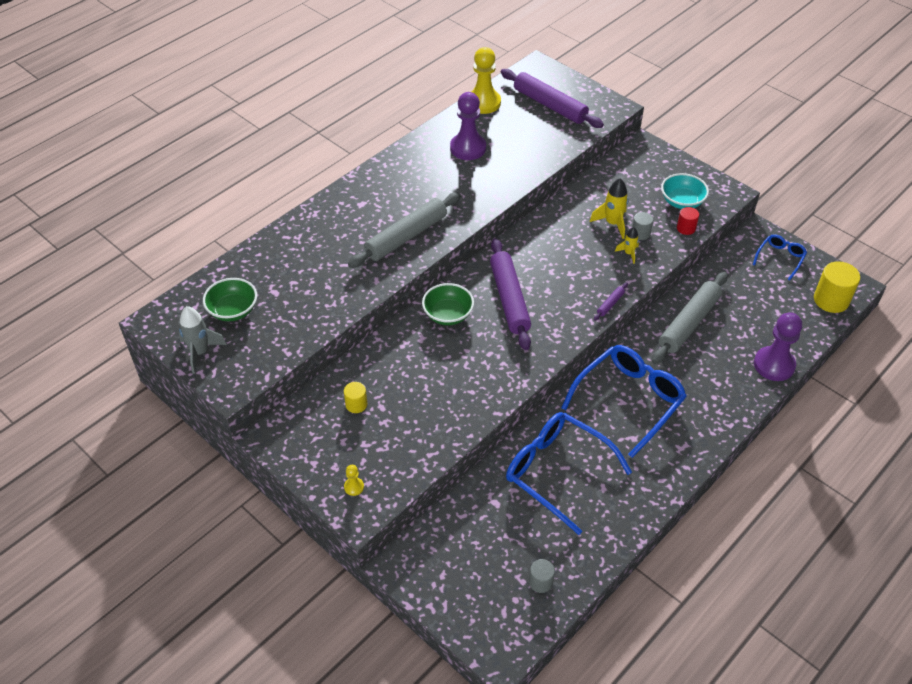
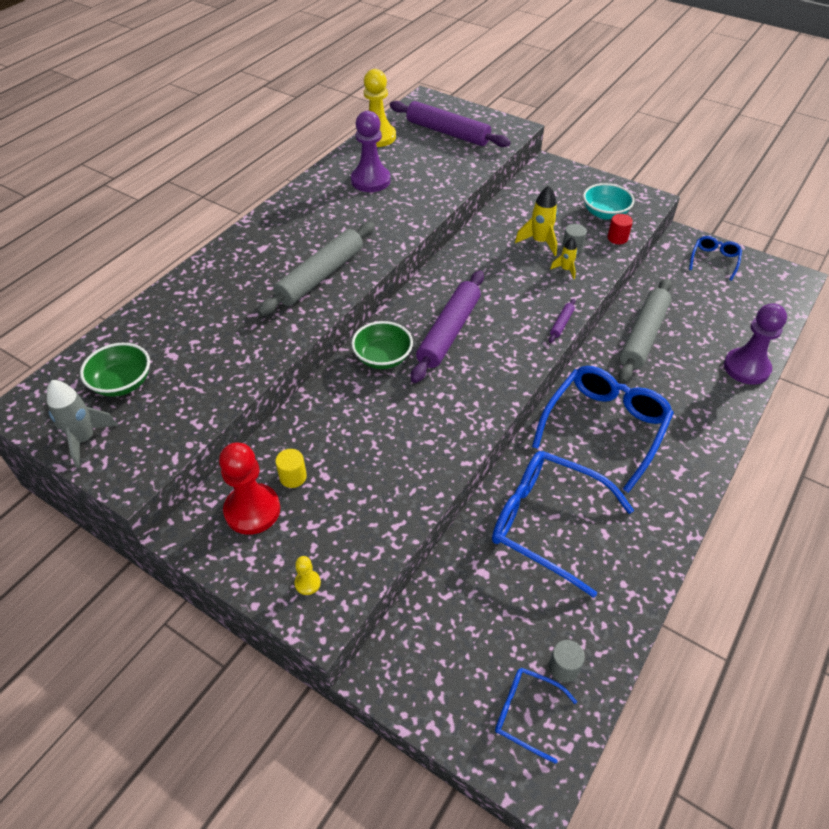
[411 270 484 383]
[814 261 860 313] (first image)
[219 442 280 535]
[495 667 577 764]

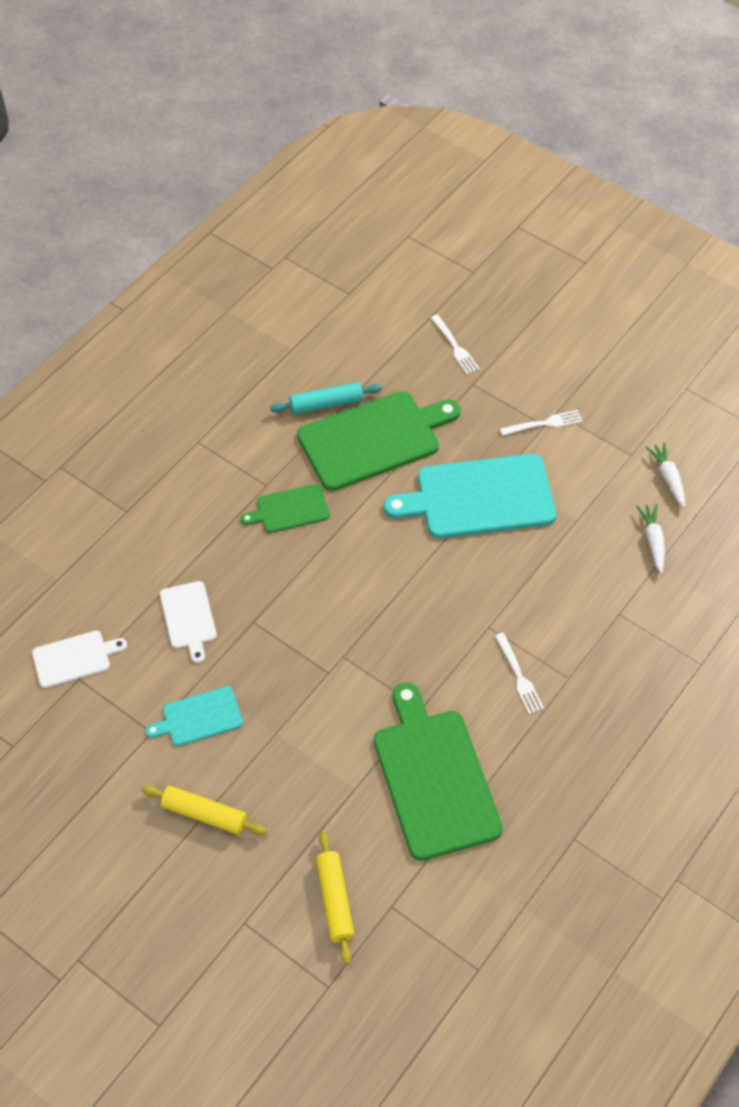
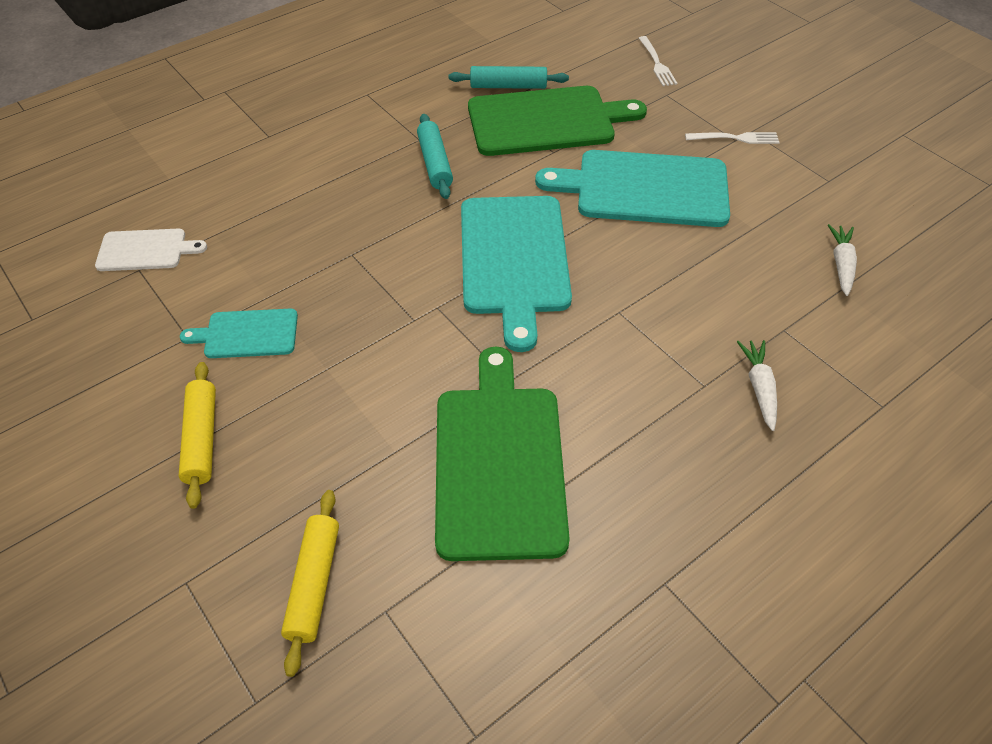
[179 362 216 509]
[160 581 217 663] (first image)
[417 114 453 199]
[495 633 544 714] (first image)
[737 340 777 431]
[461 196 572 352]

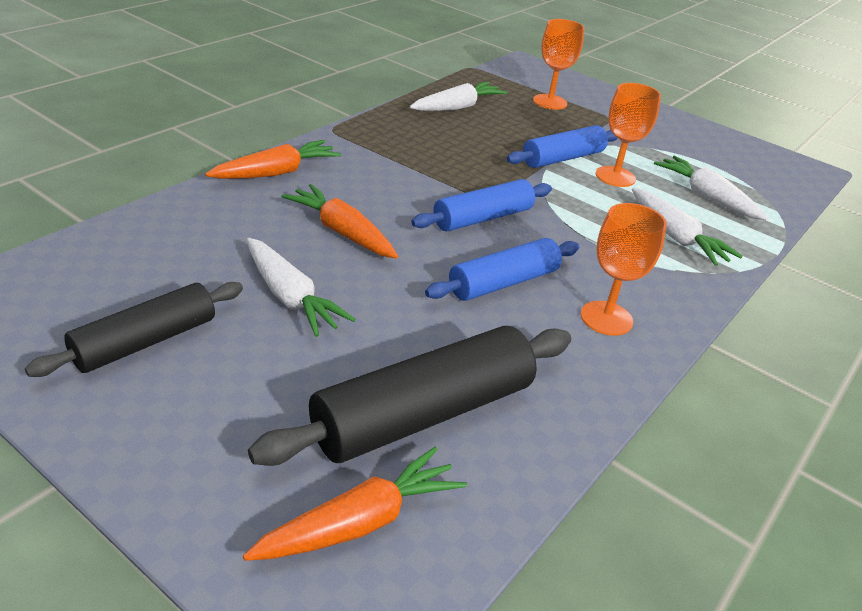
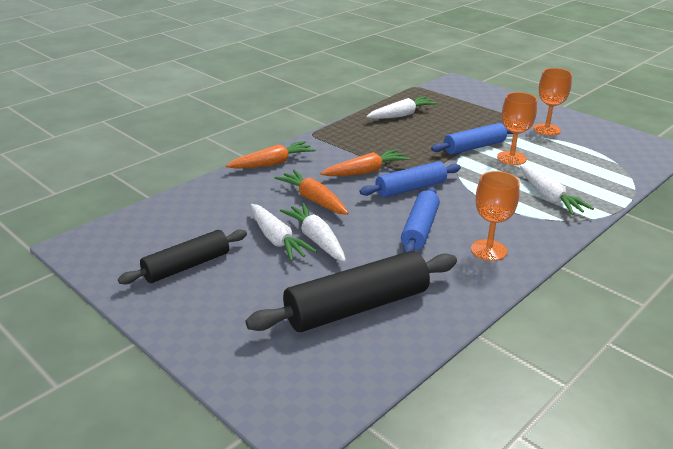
[320 149 410 176]
[401 187 440 253]
[533 68 572 136]
[280 203 346 262]

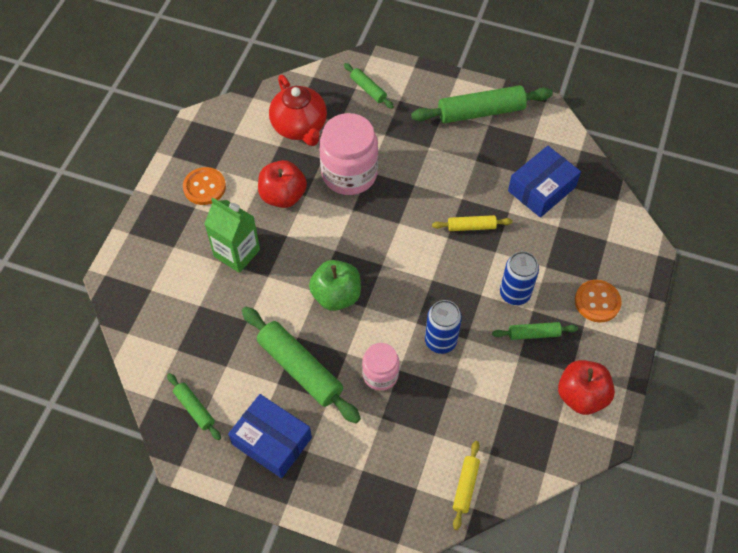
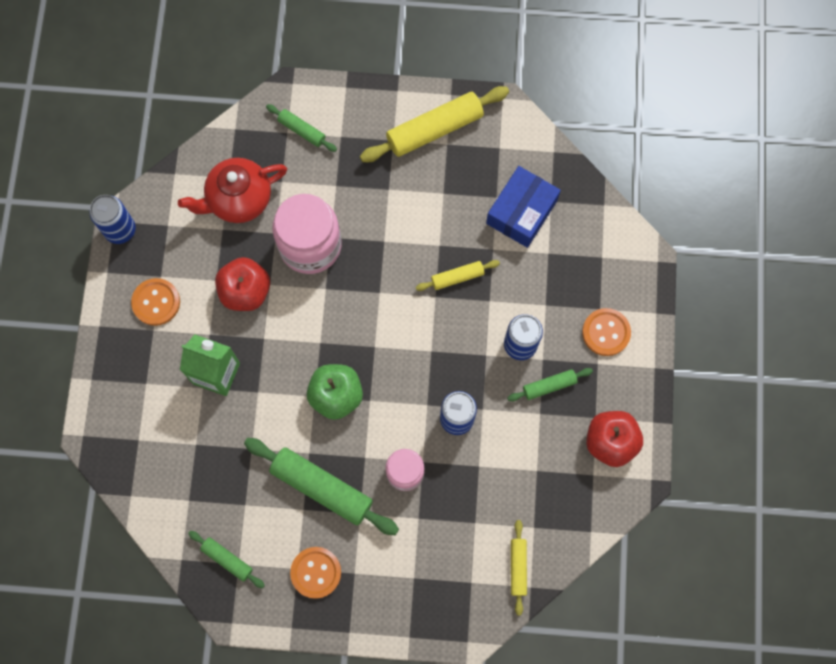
[290 547 341 599]
[178 158 287 223]
[360 86 509 162]
[90 195 136 244]

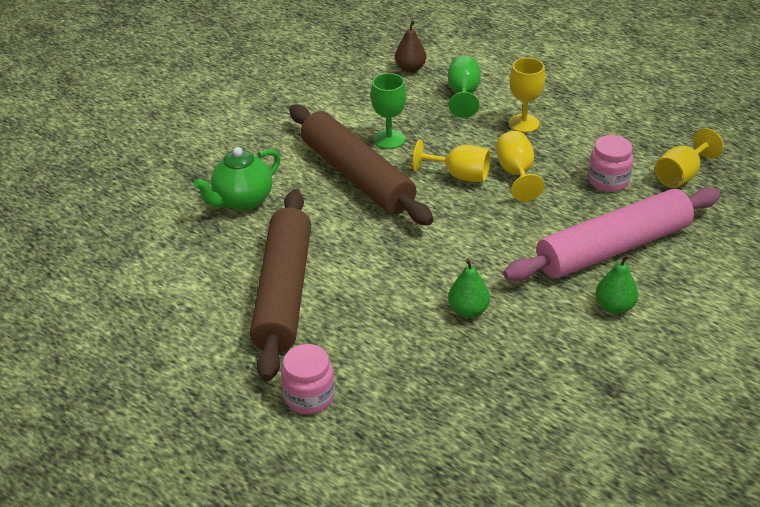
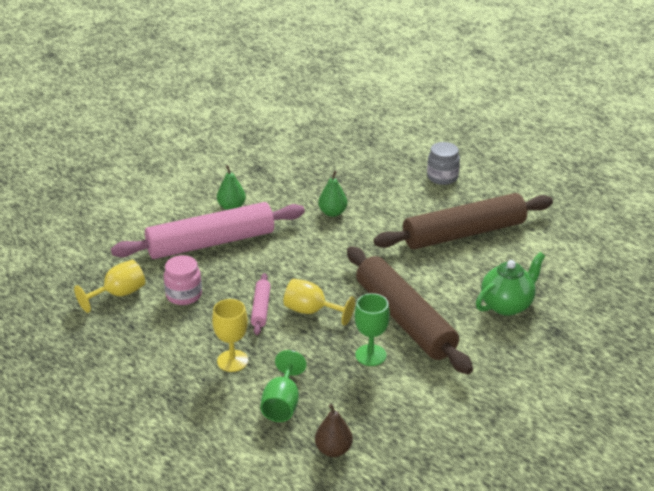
[374 193 553 249]
[427 142 460 185]
[251 273 271 335]

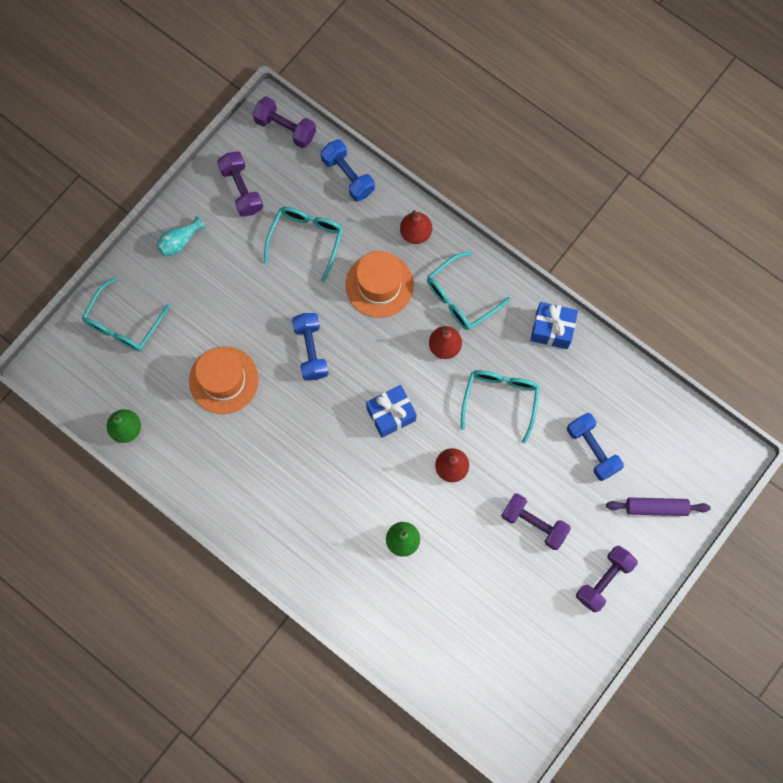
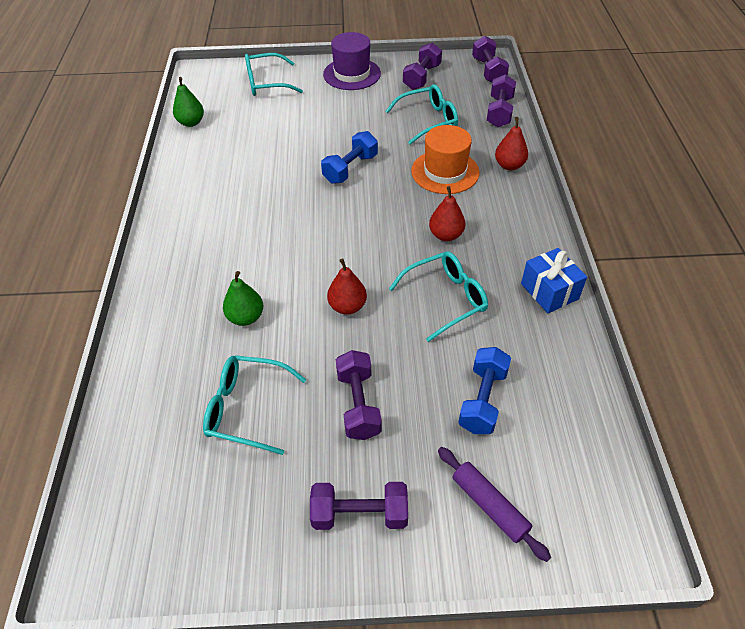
[323 32 381 90]
[189 347 259 414] (first image)
[487 74 516 128]
[366 385 417 438] (first image)
[203 355 306 455]

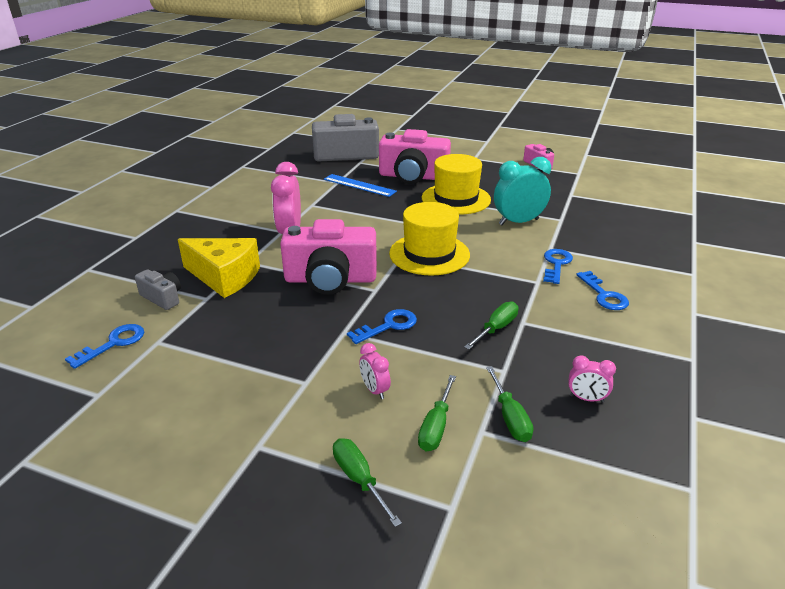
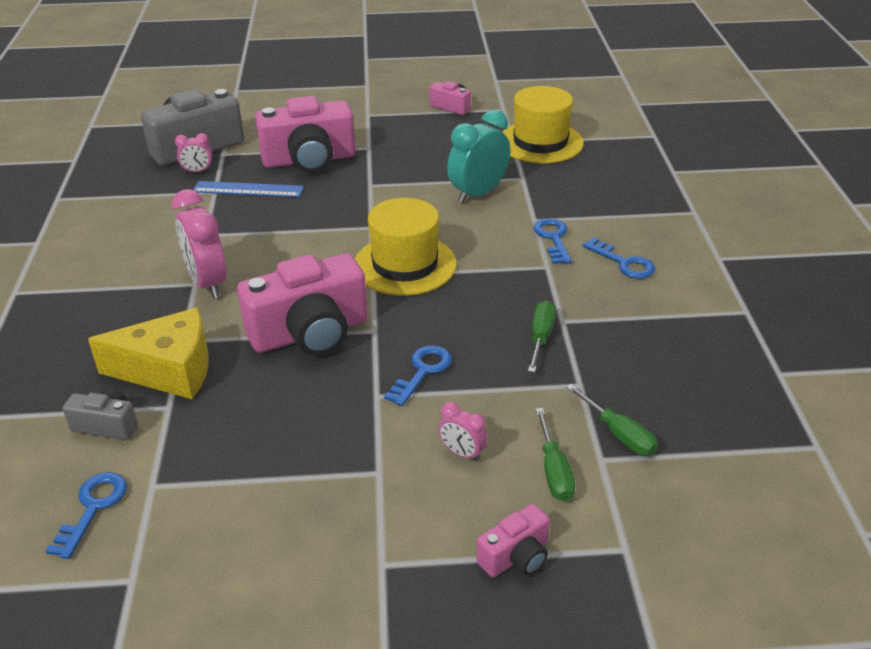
[477 504 550 577]
[502 86 584 163]
[175 133 212 173]

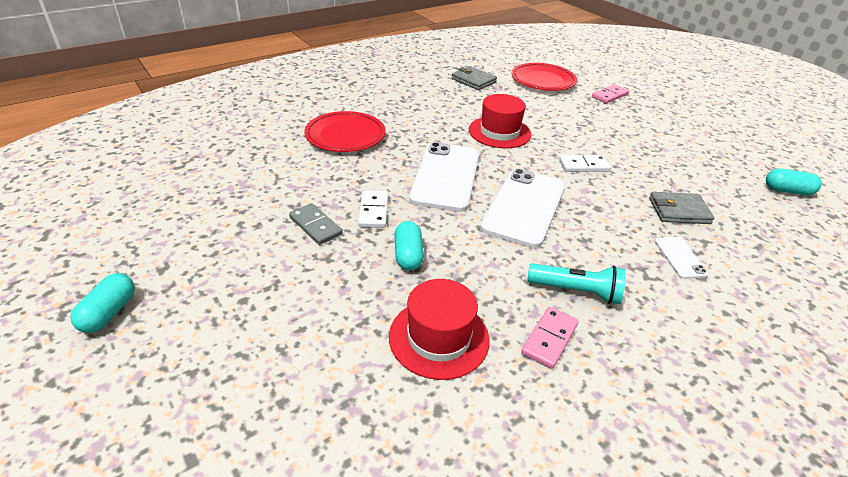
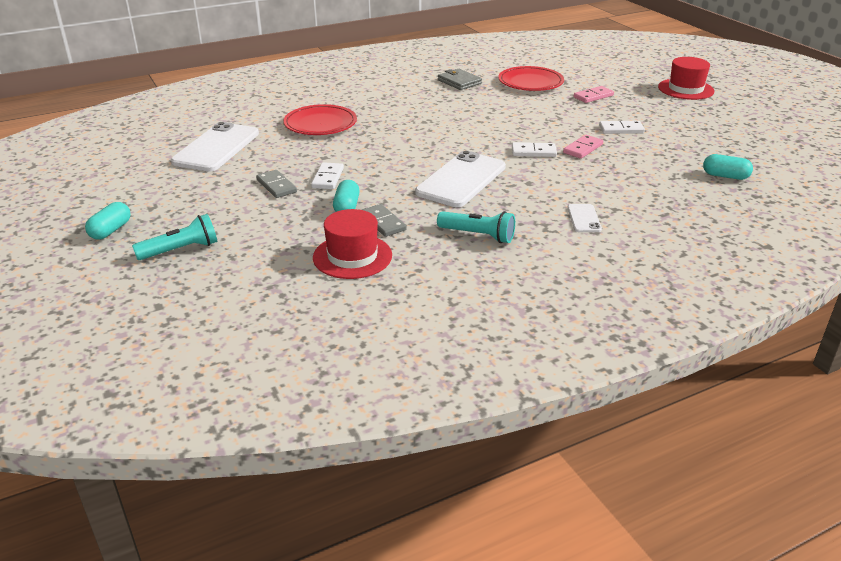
[171 122 259 172]
[658 57 715 100]
[563 135 603 159]
[649 192 714 224] (first image)
[132 214 217 260]
[362 204 407 237]
[599 121 645 134]

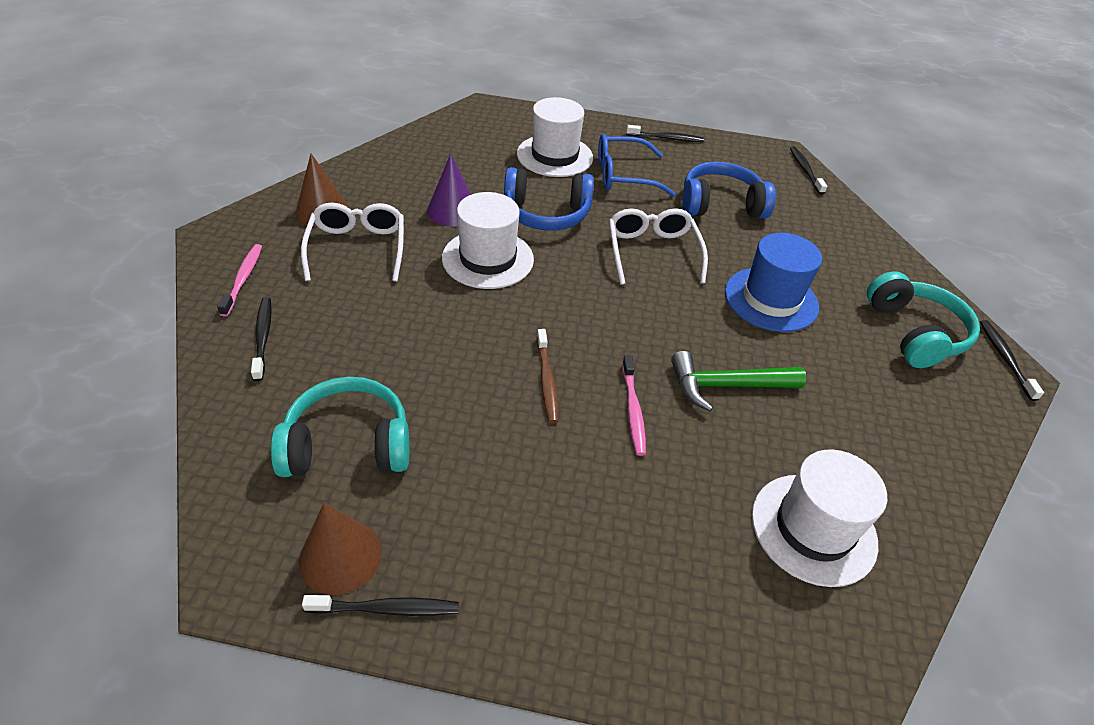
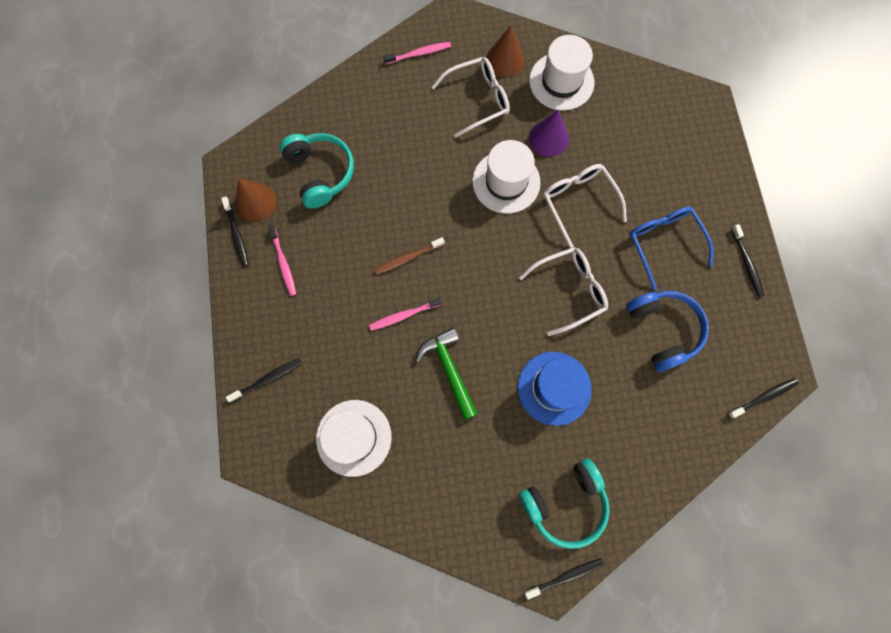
[226 358 302 402]
[543 164 627 248]
[529 35 594 111]
[267 225 296 296]

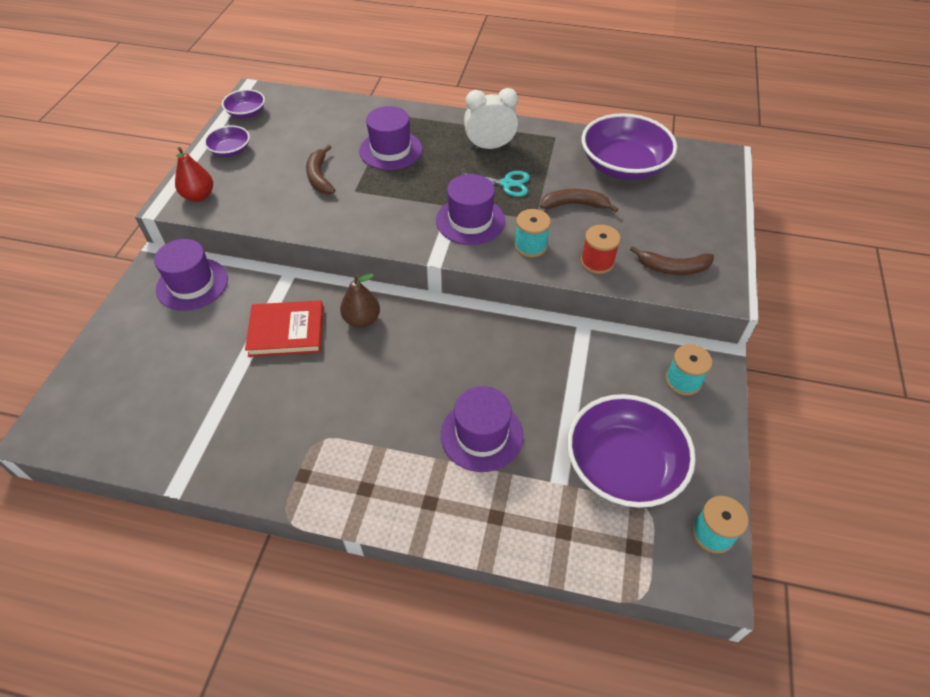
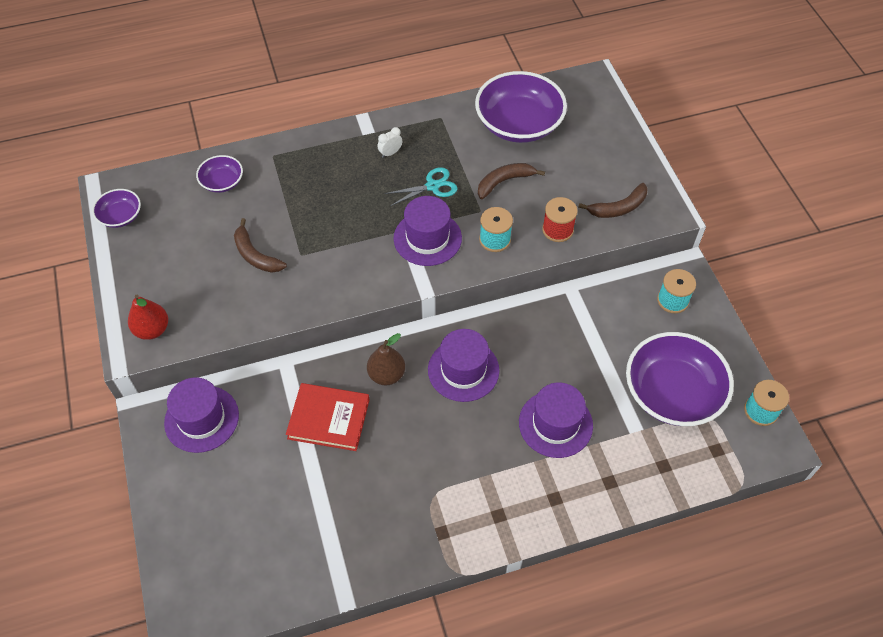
[196 155 243 193]
[286 383 370 451]
[428 329 499 402]
[377 127 402 158]

